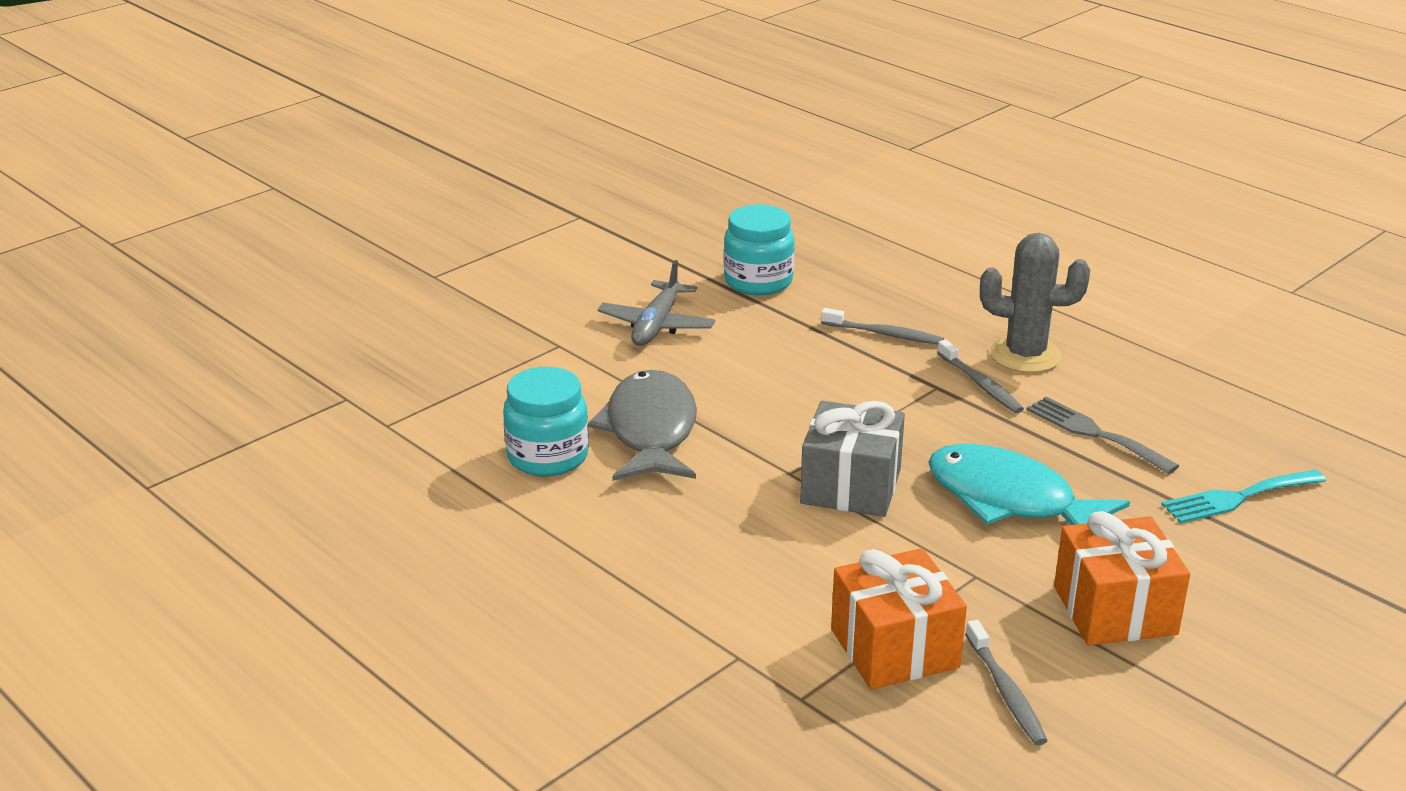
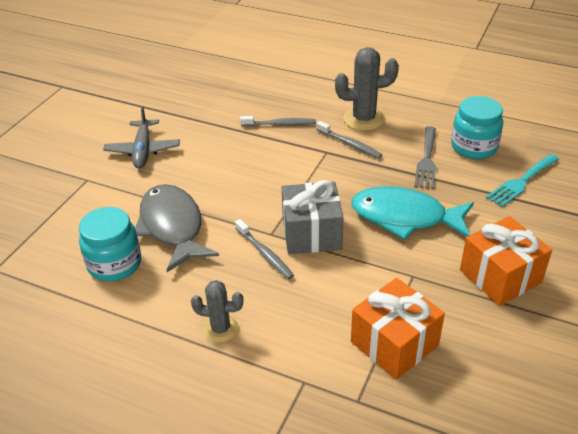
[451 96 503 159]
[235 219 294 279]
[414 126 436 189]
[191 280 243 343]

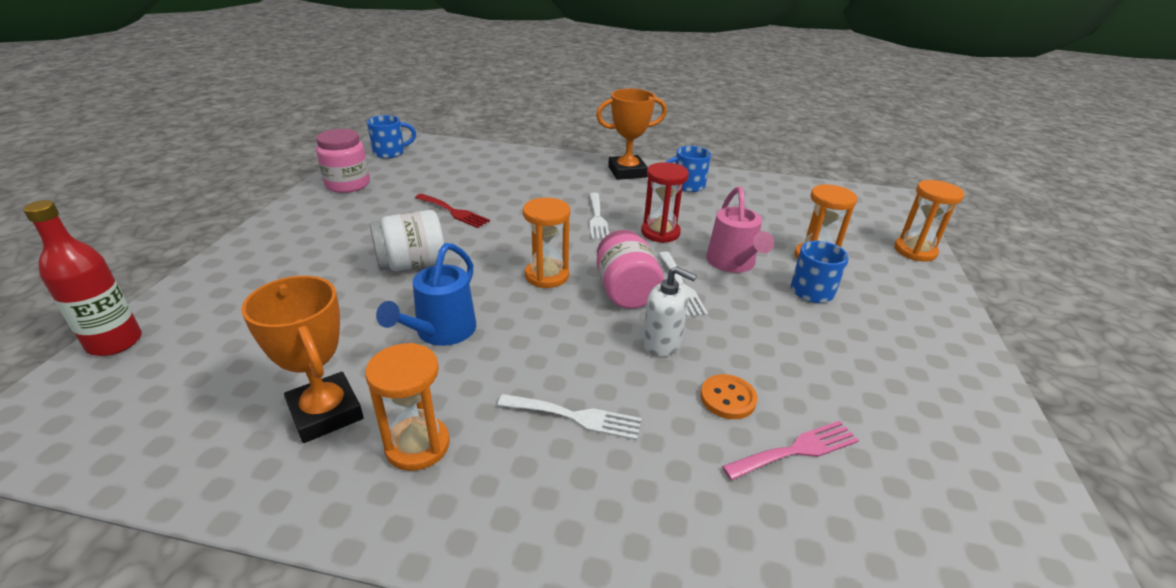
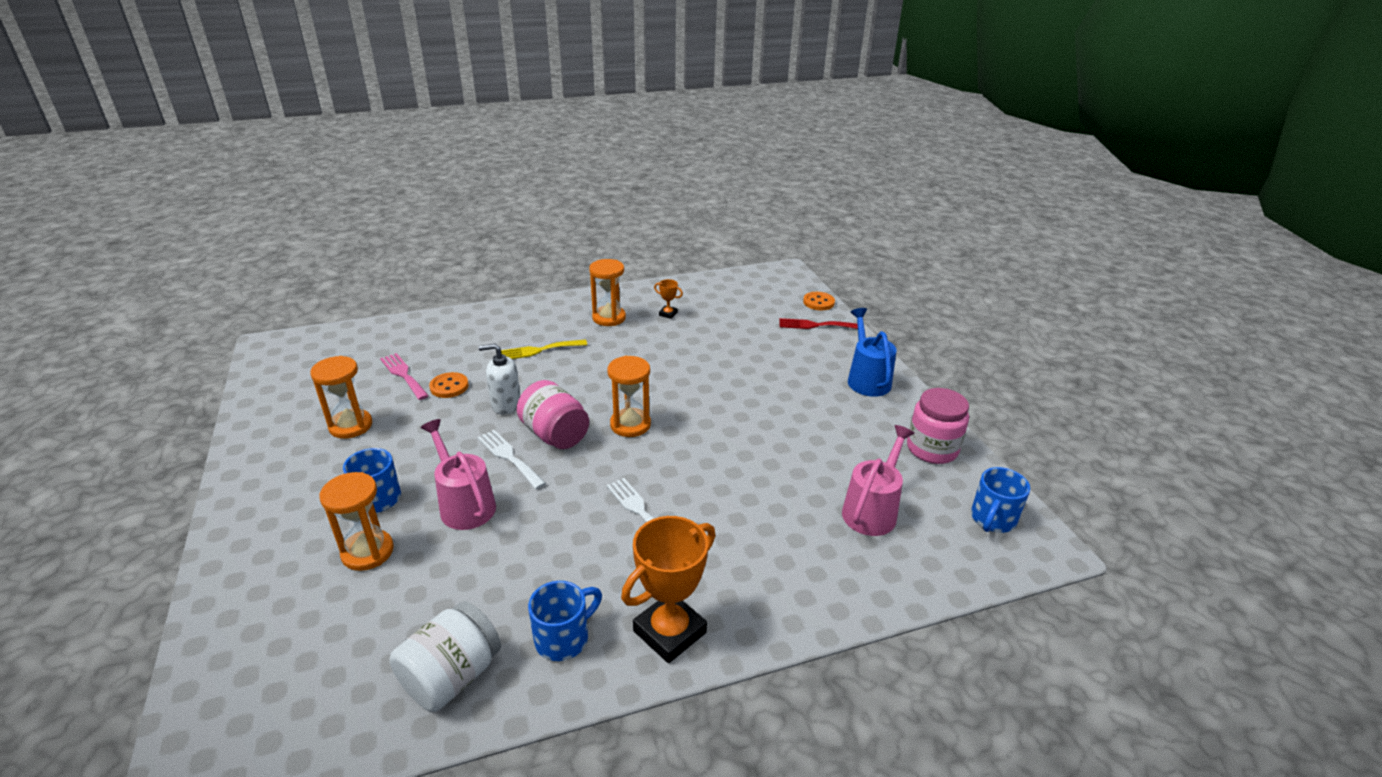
[803 292 835 310]
[654 279 683 319]
[389 601 501 712]
[848 308 896 397]
[779 318 858 329]
[501 339 587 359]
[641 162 689 243] (first image)
[380 353 429 400]
[310 356 372 439]
[842 425 914 536]

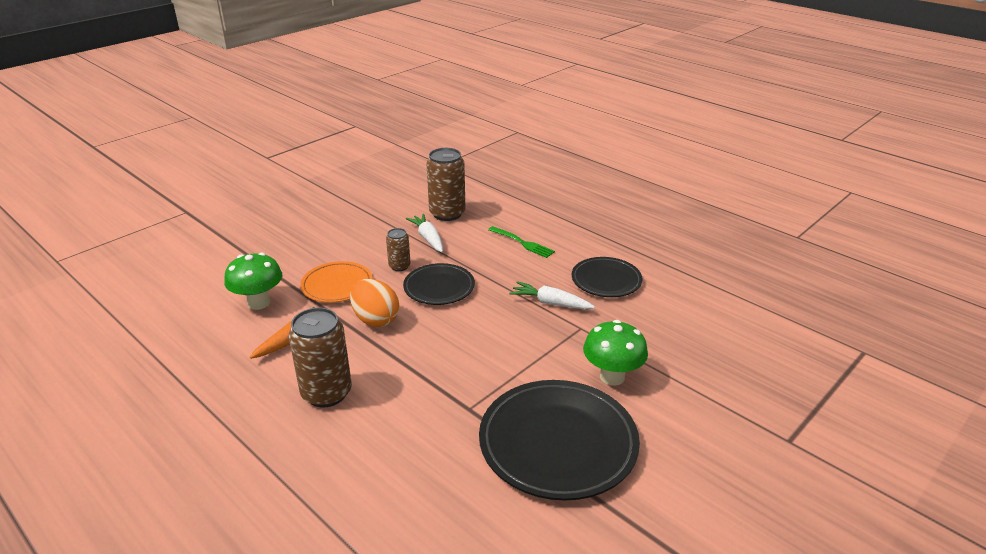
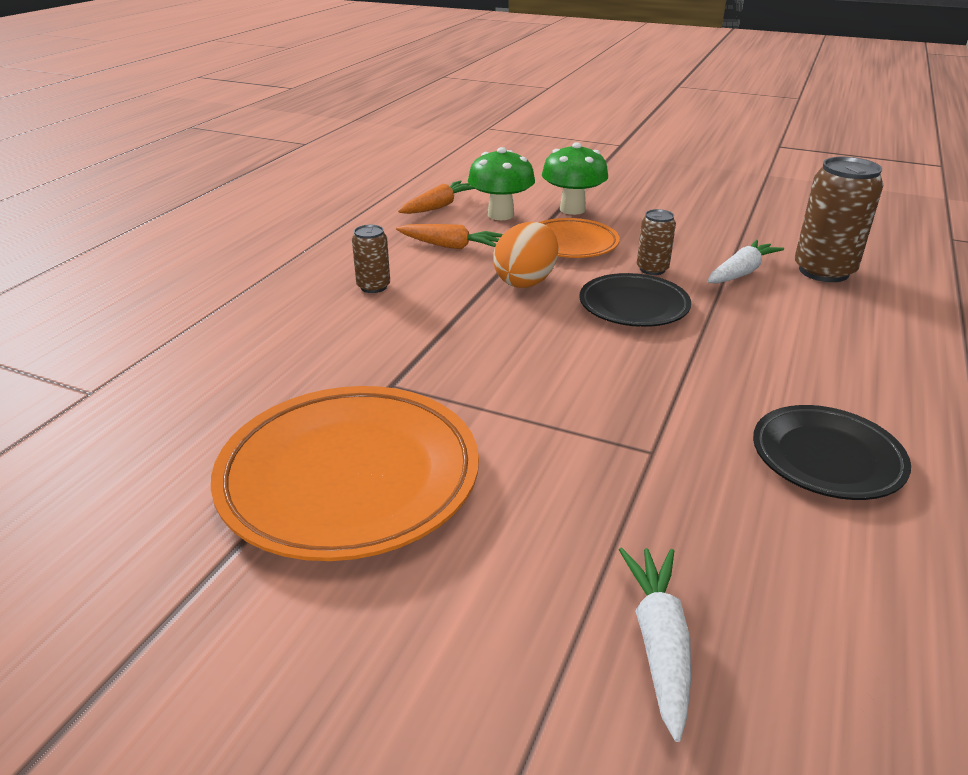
[352 225 390 293]
[211 386 479 561]
[488 226 555 258] (first image)
[619 547 691 742]
[542 142 608 215]
[398 181 475 214]

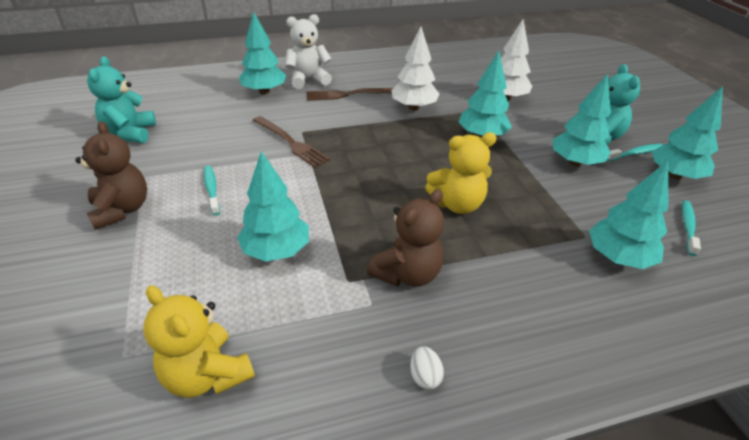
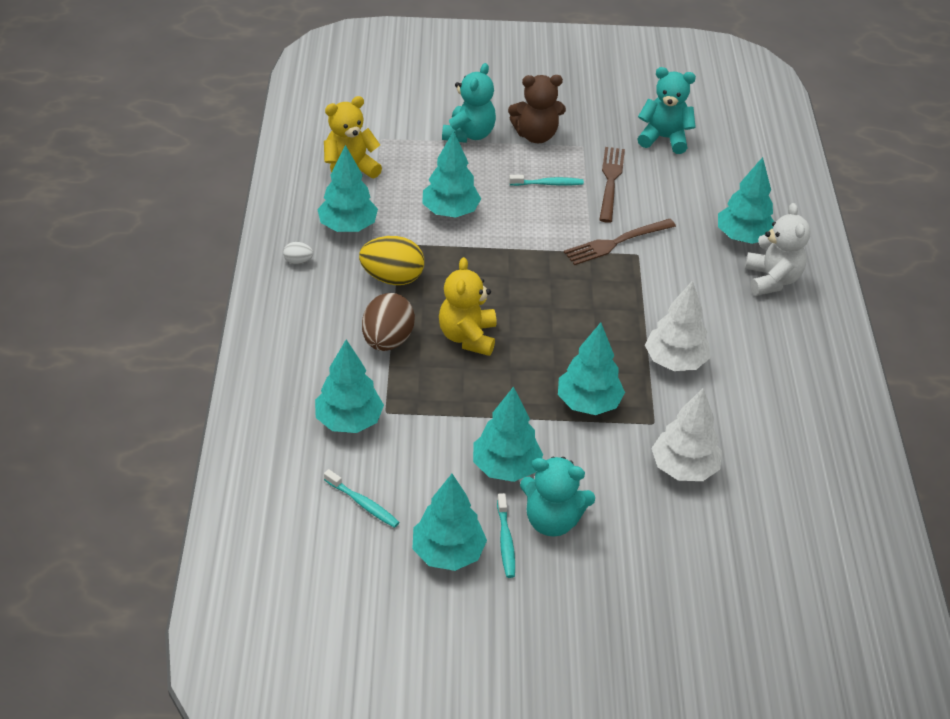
[599 147 625 223]
[359 236 424 285]
[317 145 378 232]
[362 293 415 351]
[442 63 496 143]

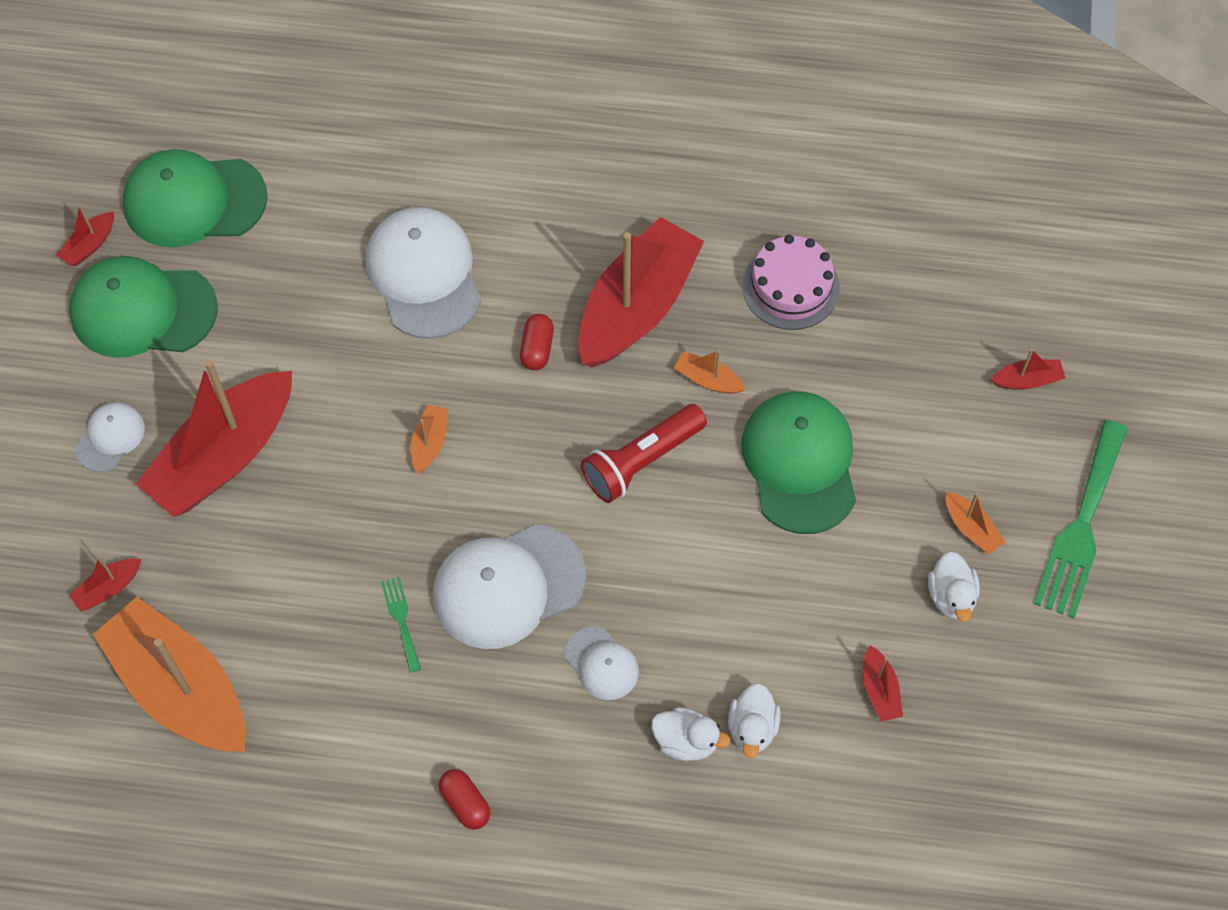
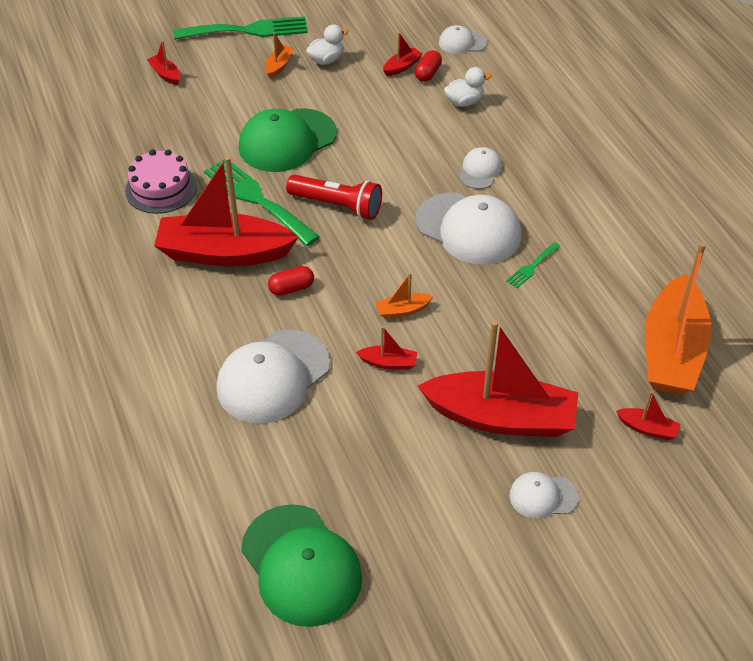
[356 326 417 370]
[69 256 218 358] (first image)
[415 50 442 82]
[651 707 731 761] (first image)
[204 159 320 246]
[439 25 487 54]

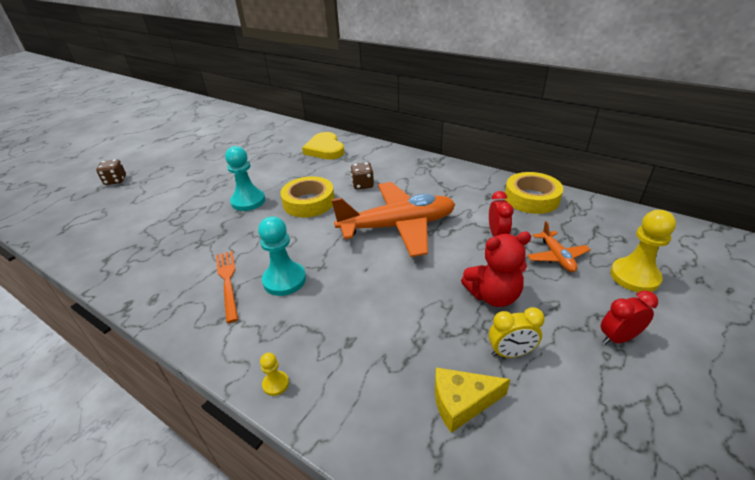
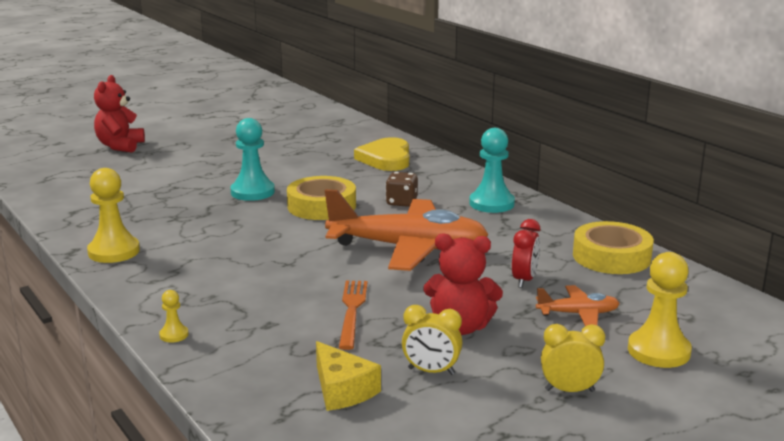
[94 75 145 153]
[339 281 367 350]
[469 128 515 213]
[316 341 381 411]
[536 285 620 326]
[541 324 605 392]
[87 168 140 263]

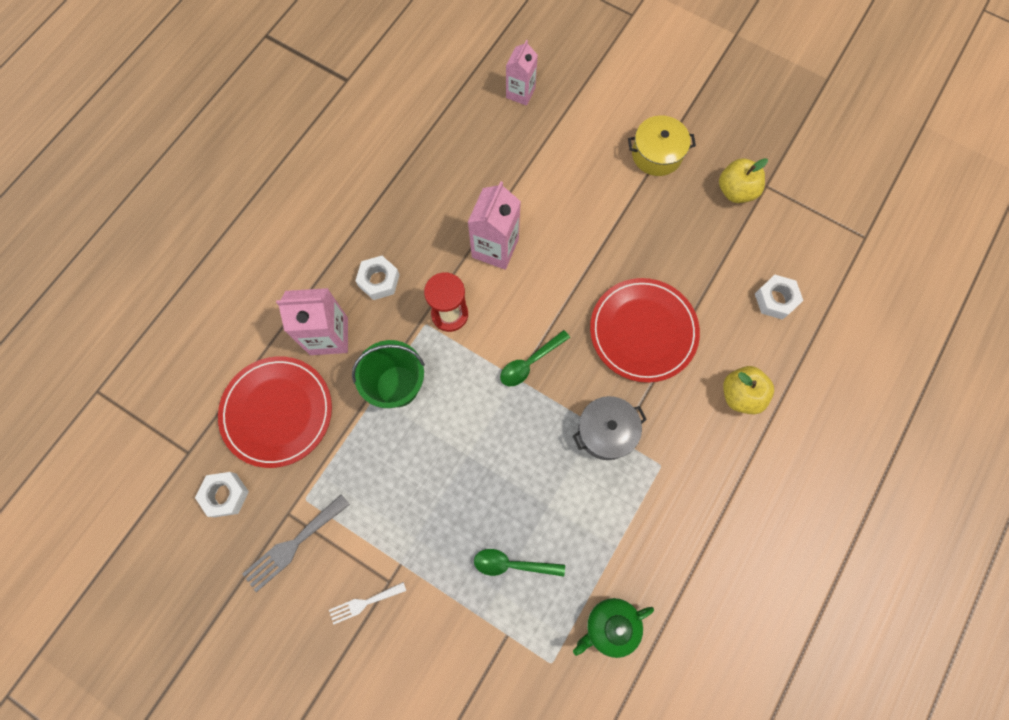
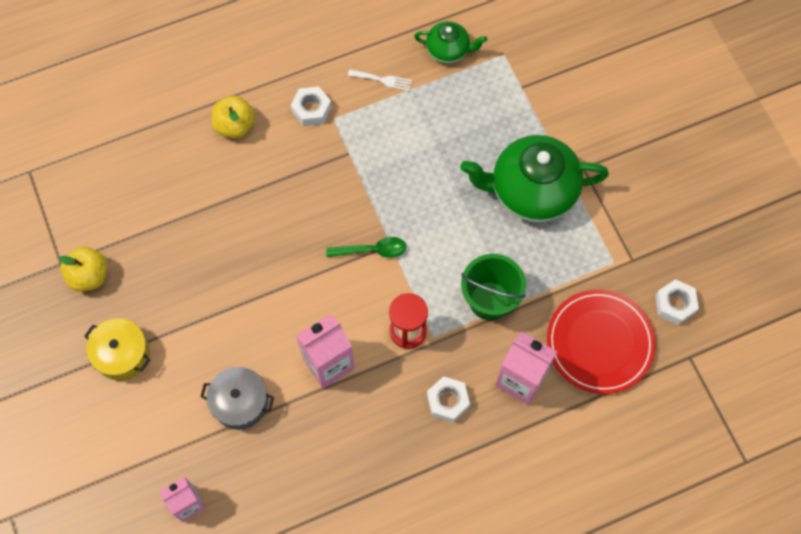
[242 494 350 592] (first image)
[348 69 412 91]
[474 549 565 576] (first image)
[200 367 274 430]
[590 278 700 383] (first image)
[291 86 332 126]
[460 135 609 222]

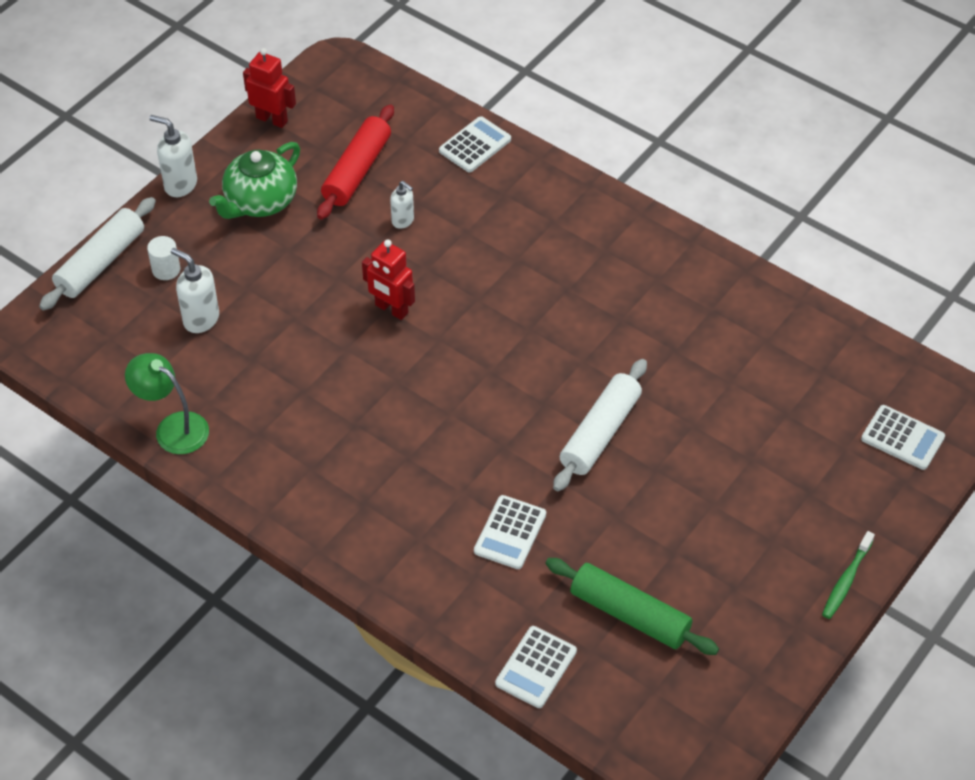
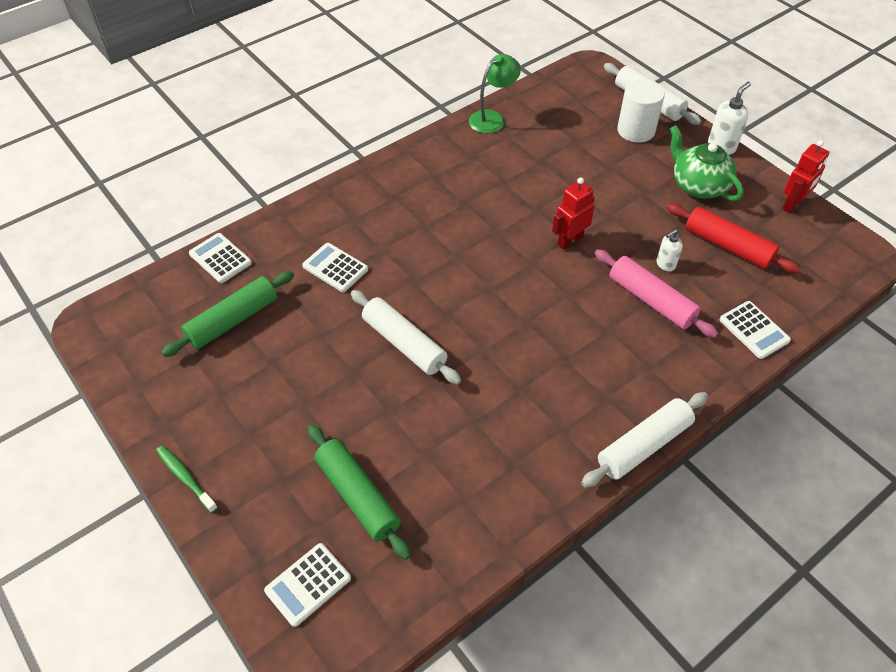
[617 79 665 143]
[171 248 219 333] (first image)
[308 425 411 560]
[581 392 708 488]
[595 249 718 338]

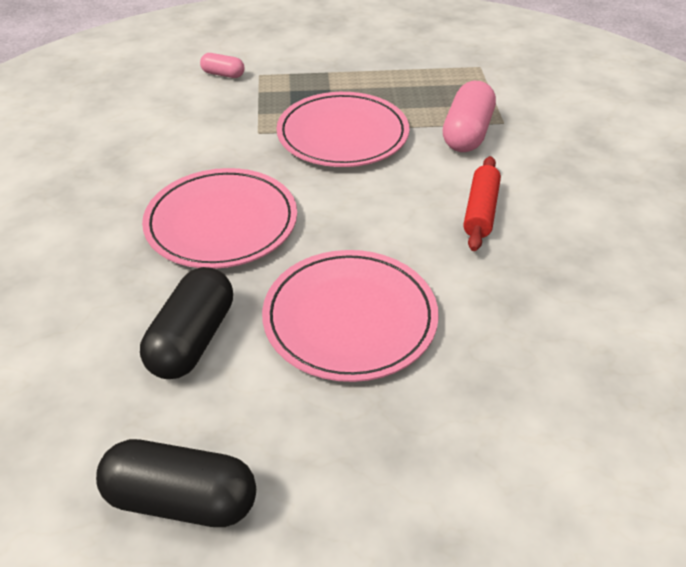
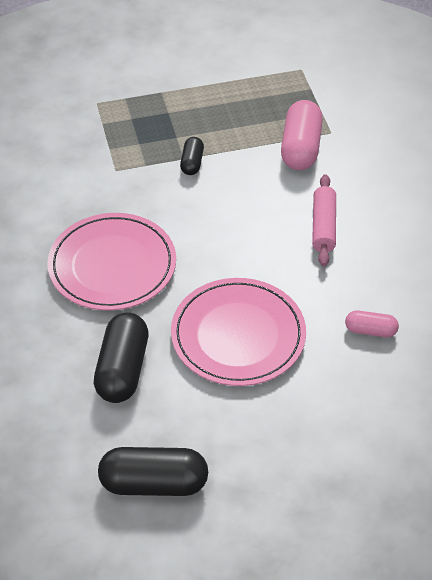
[345 310 399 337]
[180 137 204 175]
[312 174 336 266]

